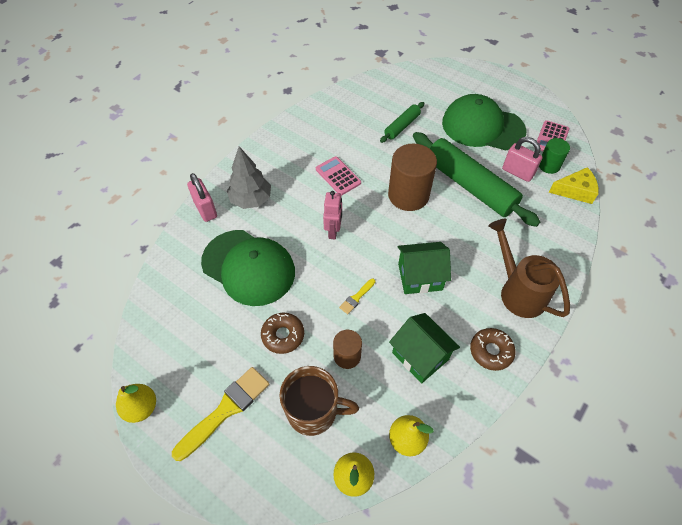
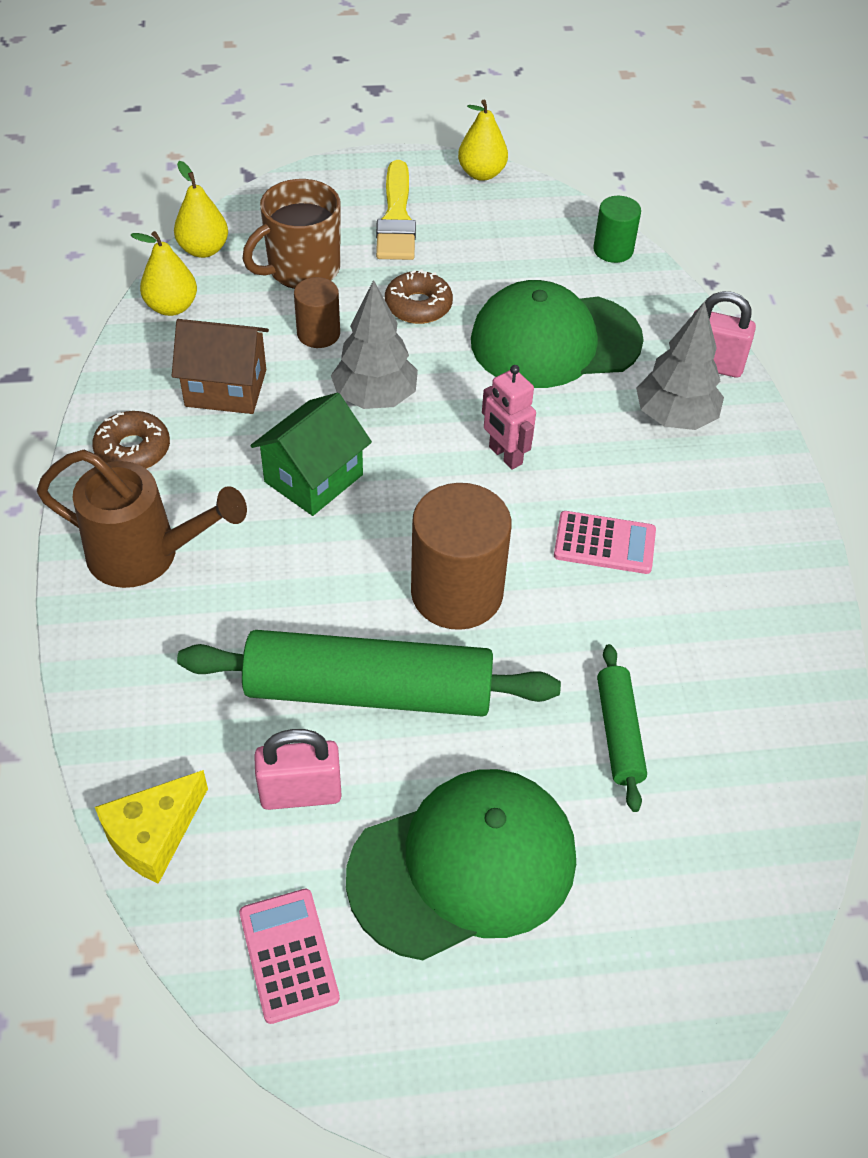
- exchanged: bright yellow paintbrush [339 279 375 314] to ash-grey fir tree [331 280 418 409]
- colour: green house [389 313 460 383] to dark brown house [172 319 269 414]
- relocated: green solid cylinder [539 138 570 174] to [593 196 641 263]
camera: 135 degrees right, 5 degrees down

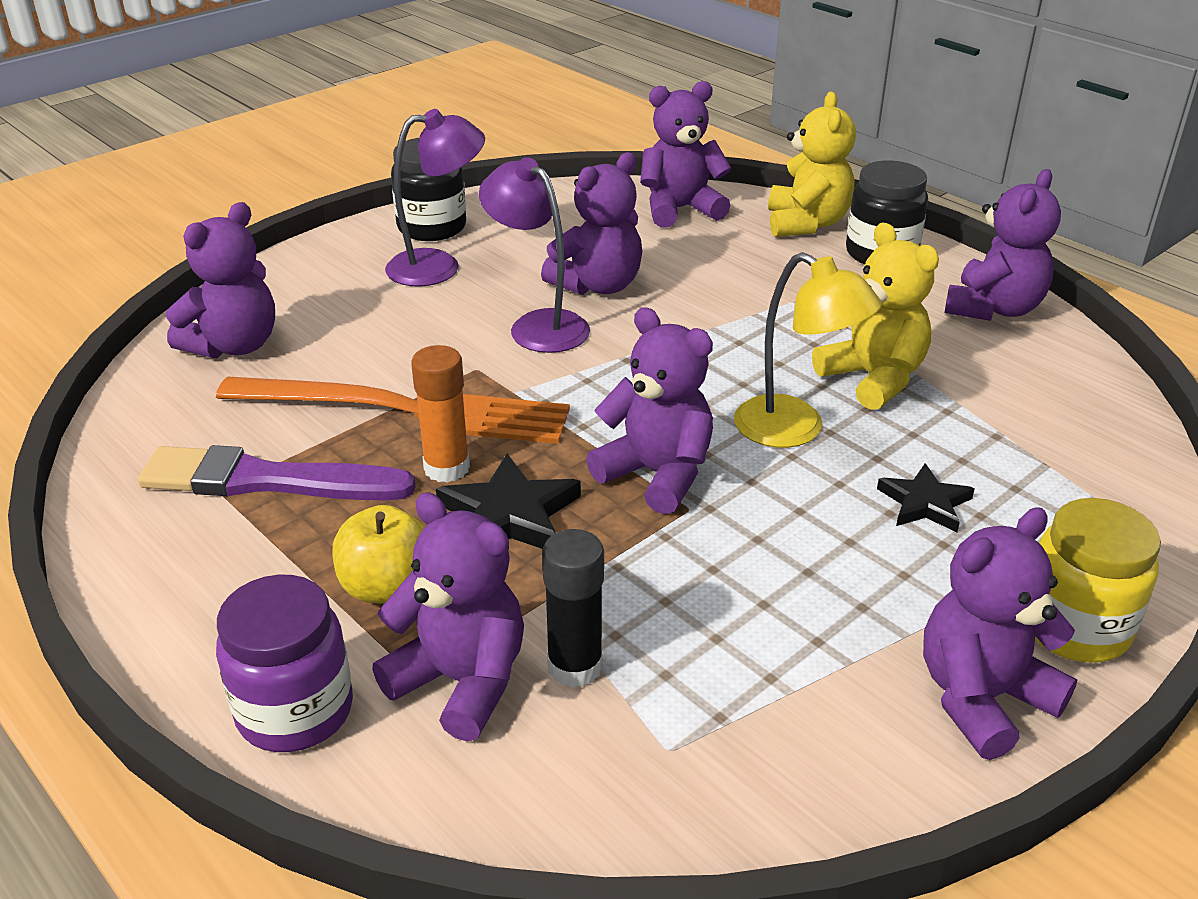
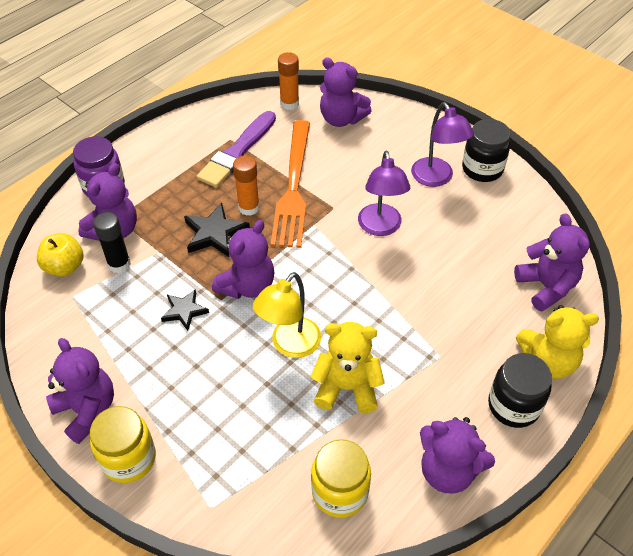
- spun: violet paintbrush [138 445 416 500] = [197 111 276 188] 150 degrees counterclockwise
- relocated: bright yellow apple [332 505 425 604] to [37 233 84 277]
- spun: violet lamp [479 157 590 353] = [358 151 410 236] 135 degrees clockwise
- missing: violet stuffed bear [541 152 642 295]
- spun: bright yellow stuffed bear [812 222 939 410] = [311 322 385 413] 135 degrees counterclockwise
- relocated: jet-black five-pointed star [877 463 975 532] to [161 289 209 331]
- appeared: orange stick of glue [278 52 299 110]
- appeared: bright yellow jam jar [311 439 371 518]
camera: 85 degrees right, 15 degrees up

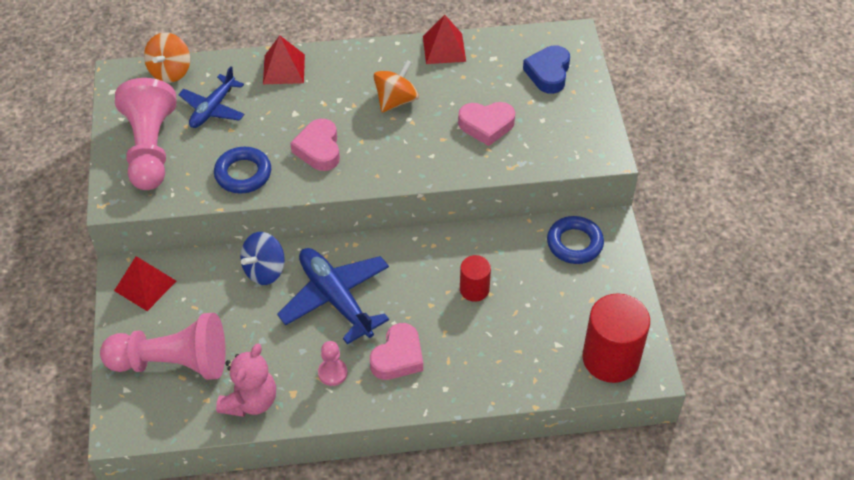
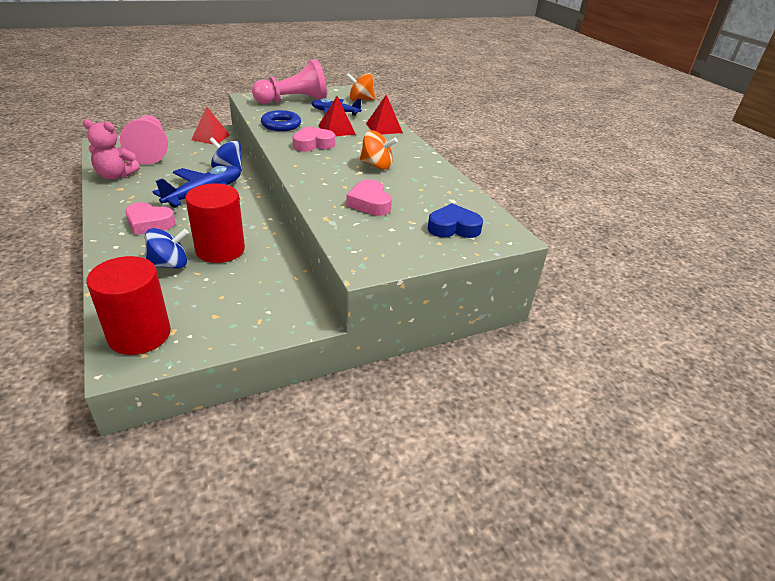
- missing: pink pawn [318 341 347 386]
- relocated: scarlet solid pyramid [423 15 466 64] to [318 96 356 136]
- size: scarlet solid cylinder [460 255 491 302] = [185 183 245 263] x1.85
- missing: royal blue ring [547 216 604 264]
- appeared: royal blue spinning top [145 228 189 269]
camera: 70 degrees right, 15 degrees down

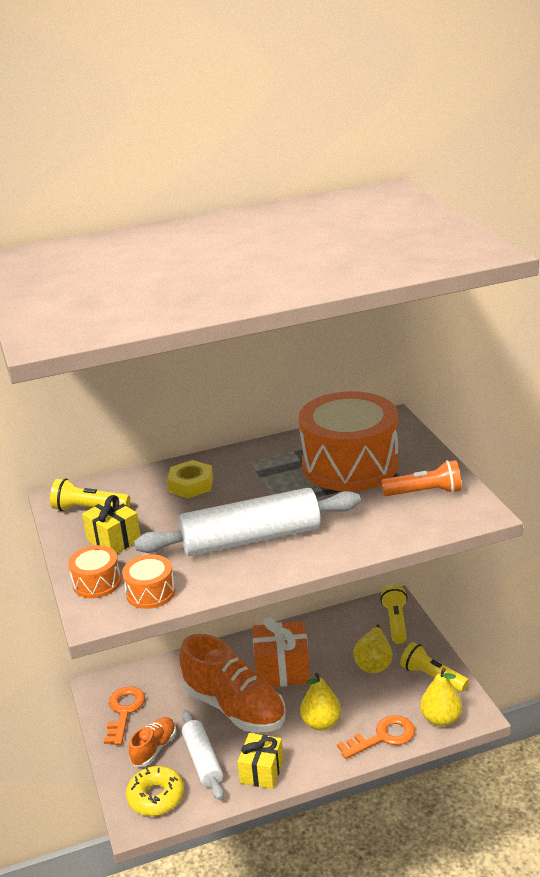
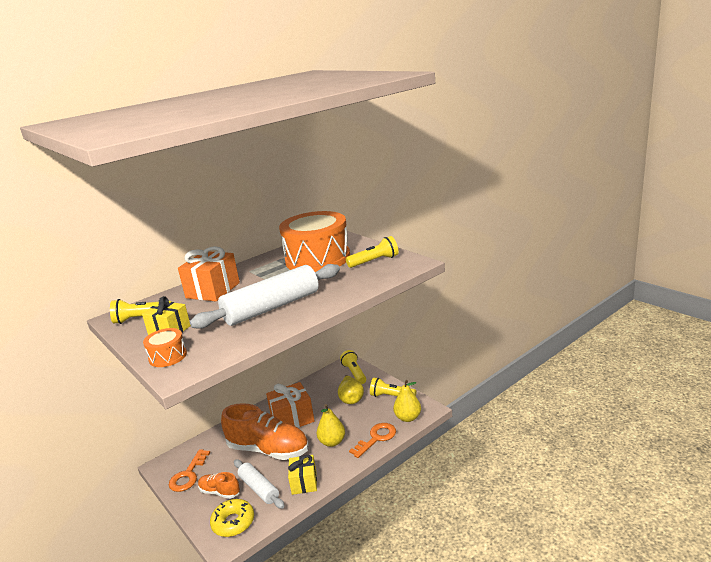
- spun: orange door key [104 686 145 745] = [169 449 210 492] 150 degrees counterclockwise
- missing: orange toy drum [122 554 175 609]
- spun: orange lace-up shoe [129 717 176 767] = [198 472 240 499] 75 degrees counterclockwise
- exchanged: bright yellow nut [167 460 213 498] to orange wrapped gift [178 246 240 301]
- colour: orange flashlight [381 460 462 496] to bright yellow flashlight [346 236 399 268]
camera: 20 degrees left, 5 degrees down

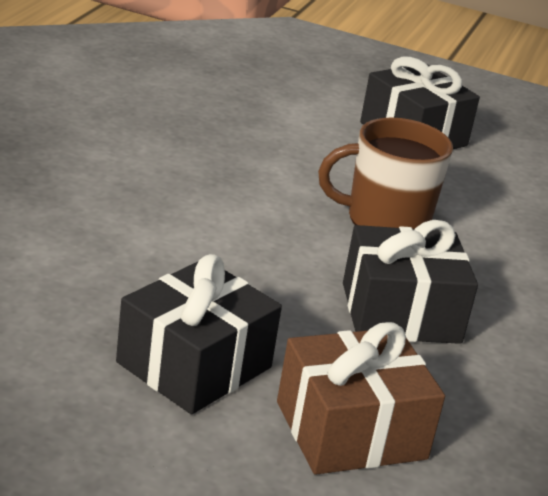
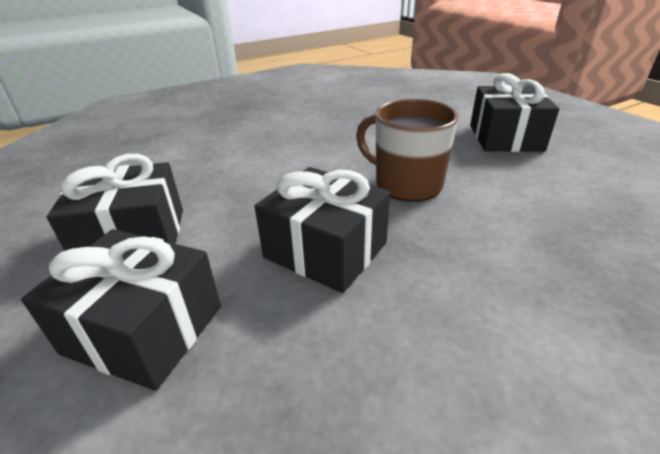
- colour: dark brown wrapped gift [277 322 445 475] to jet-black wrapped gift [21 229 221 391]
camera: 45 degrees right, 5 degrees up

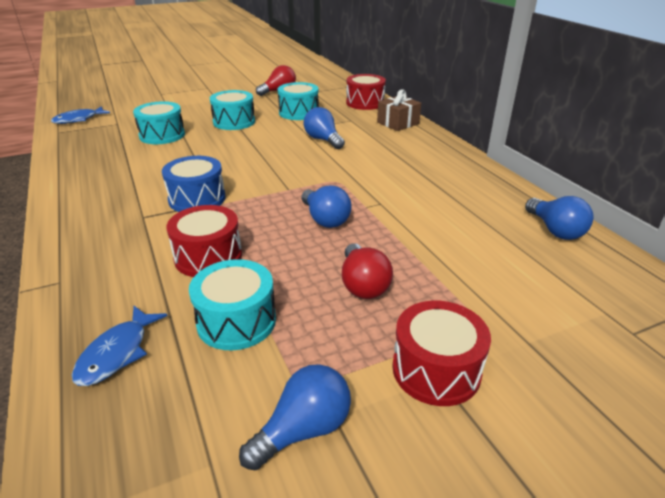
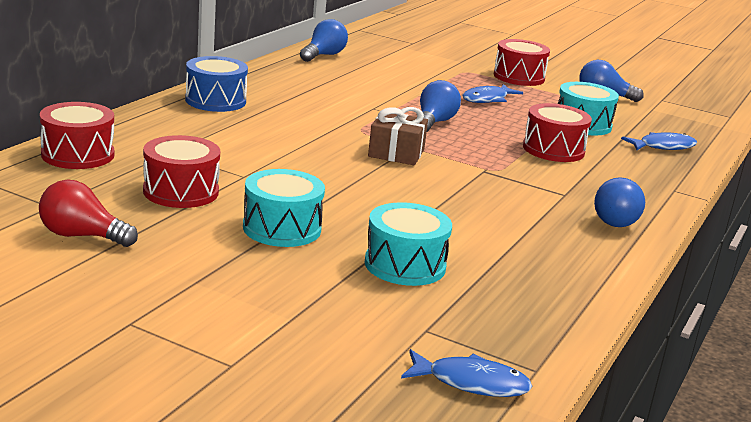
- relocated: royal blue toy drum [162 156 226 212] to [185 56 248 112]
- colour: aqua toy drum [278 82 319 120] to scarlet toy drum [143 135 220 208]
- relocated: royal blue bulb [304 107 345 149] to [594 177 645 227]
- exchanged: scarlet bulb [342 243 393 299] to royal blue toy fish [462 84 523 103]
- relocated: dark brown wrapped gift [377 90 421 131] to [368 107 428 165]
camera: 130 degrees left, 10 degrees down

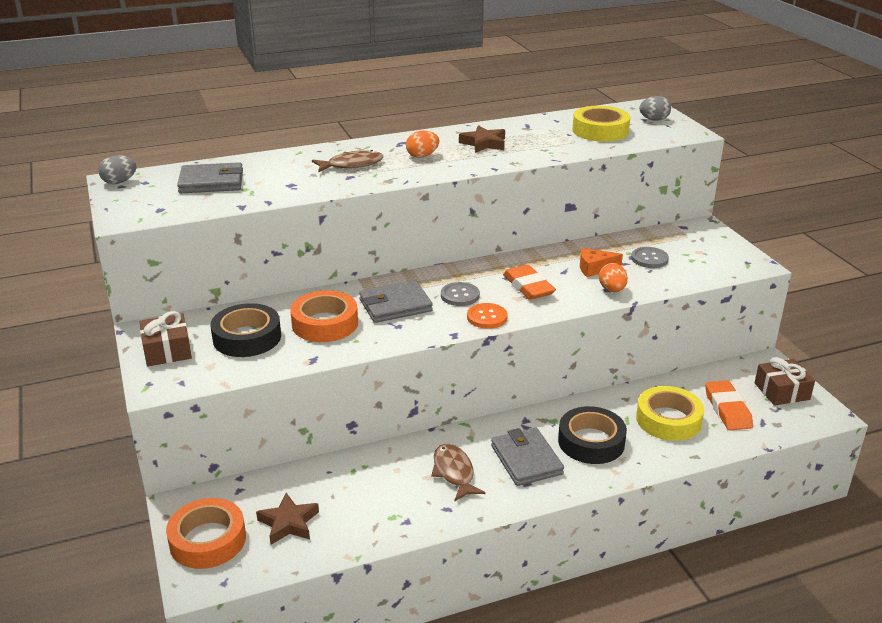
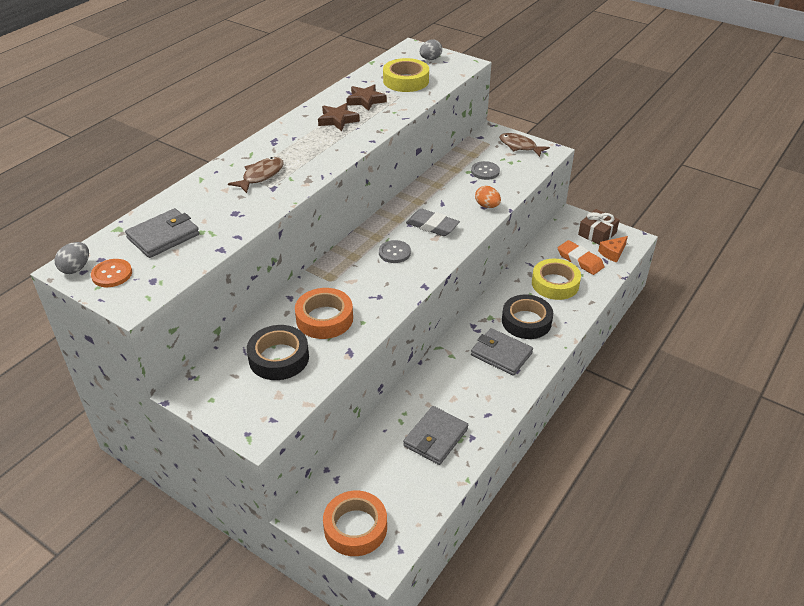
- missing: dark brown wrapped gift [139 311 192 367]
- relocated: dark brown five-pointed star [256 493 319 545] to [346 84 387 111]
- relocated: ash-grey billfold [359 280 433 323] to [403 406 468 465]
- missing: orange egg shape [406 130 439 158]
- relocated: dark brown toy fish [431 444 486 501] to [499 133 550 157]
- relocated: orange sewing button [467 303 508 329] to [91 259 132 287]
- colour: orange eraser [503 265 556 300] to ash-grey eraser [406 208 460 236]
- relocated: orange piece of cheese [580 248 623 277] to [598 236 628 263]
camera: 35 degrees left, 10 degrees up

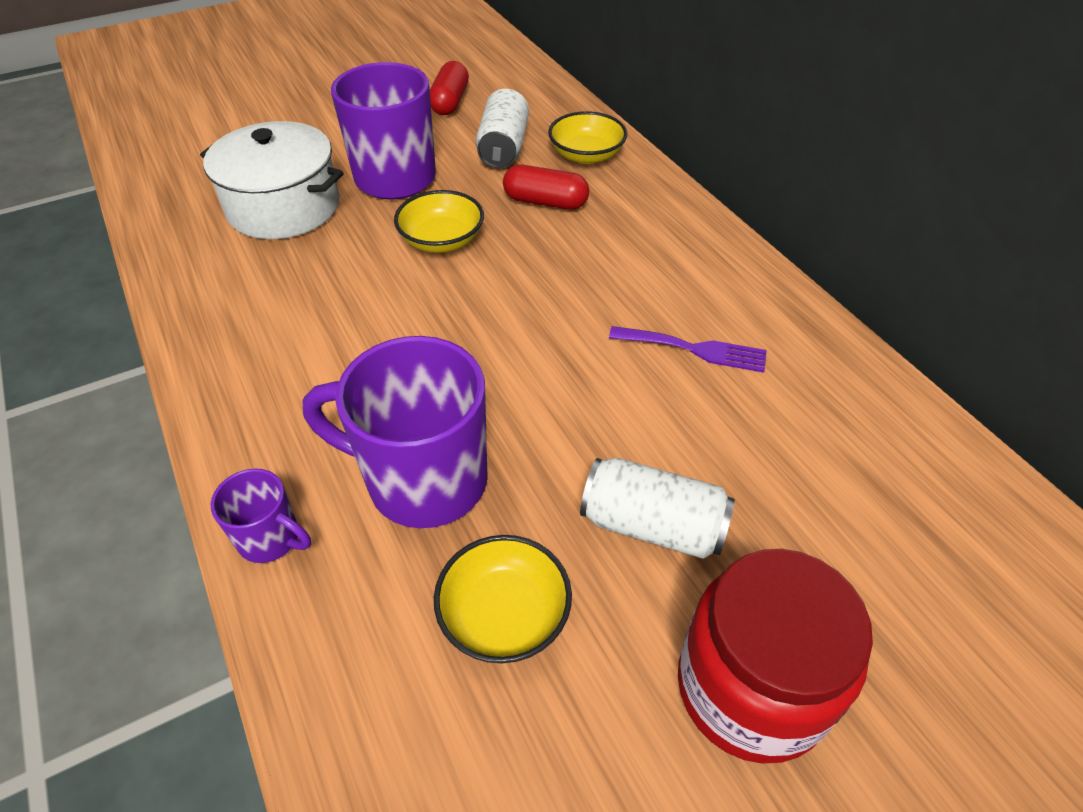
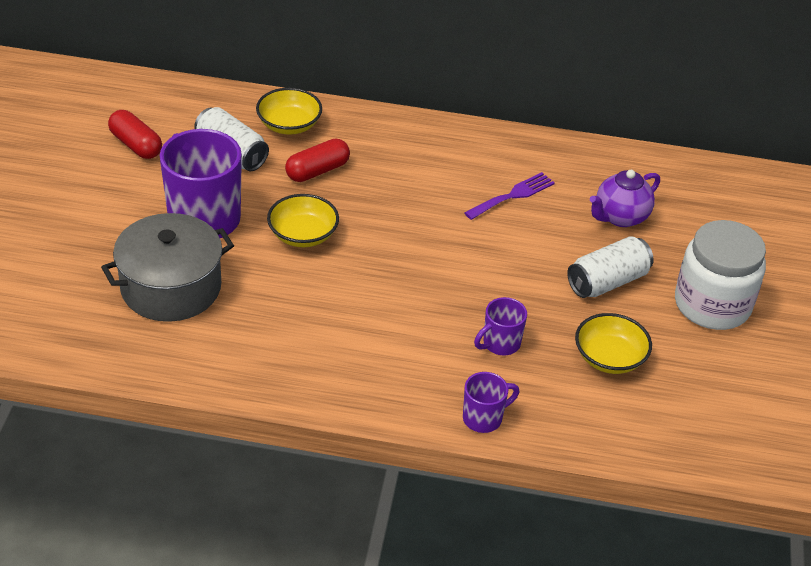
- colour: snow-white stockpot [200 121 343 239] to ash-grey stockpot [101 213 234 322]
- size: violet mug [303 336 488 528] = [474 297 527 355] x0.49
- colour: scarlet jam jar [678 549 873 763] to snow-white jam jar [675 220 766 330]
- appeared: violet teapot [590 170 660 227]
camera: 55 degrees left, 5 degrees down

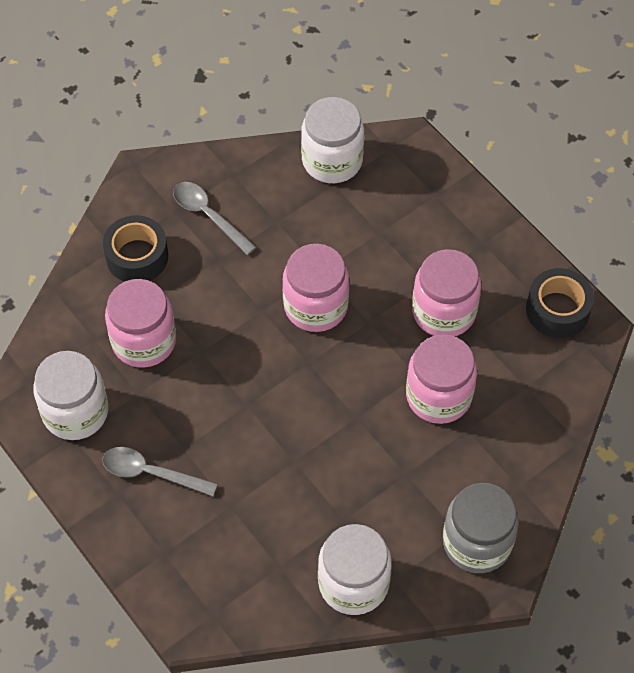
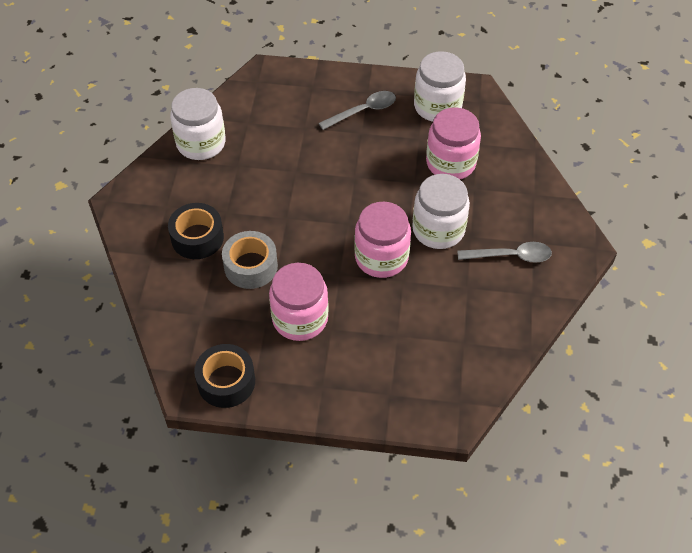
- relocated: jet-black roll of tape [103 215 168 282] to [168 203 224 259]
- relocated: snow-white jam jar [301 97 364 183] to [412 174 470 249]
- exchanged: pink jam jar [406 334 477 424] to ash-grey roll of tape [222 231 278 289]
- missing: ash-grey jam jar [443 483 519 573]
camera: 135 degrees right, 5 degrees down

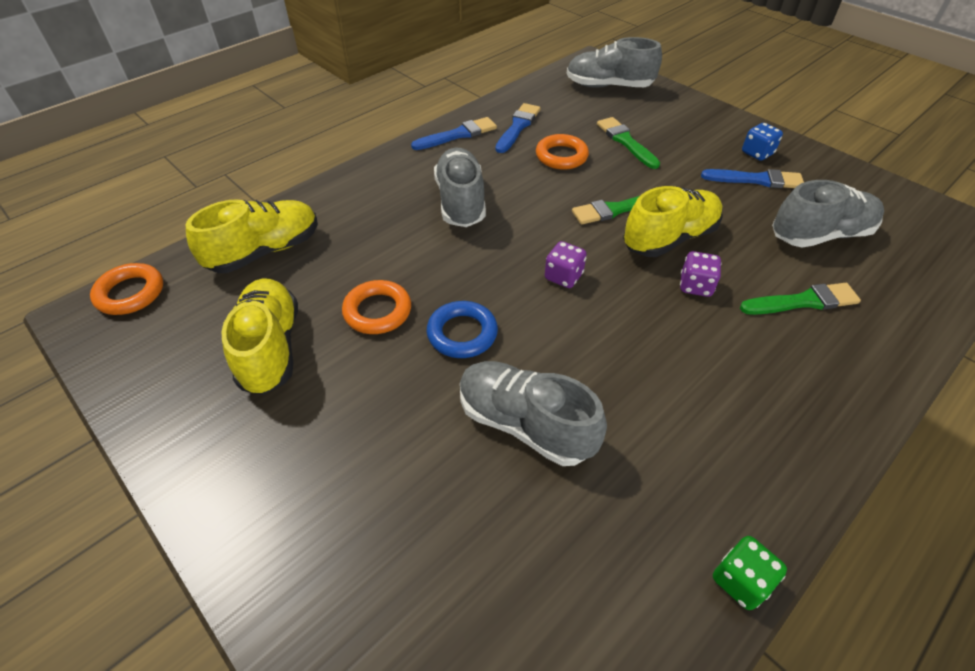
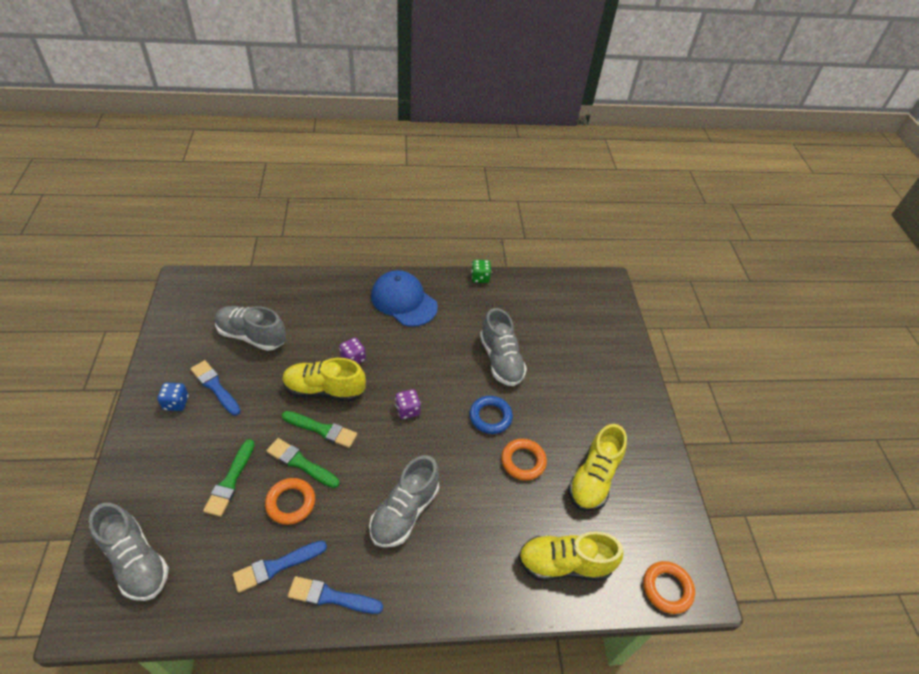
- relocated: green paintbrush [740 283 861 315] to [266 438 339 488]
- appeared: royal blue baseball cap [371 270 438 327]
camera: 145 degrees left, 0 degrees up

